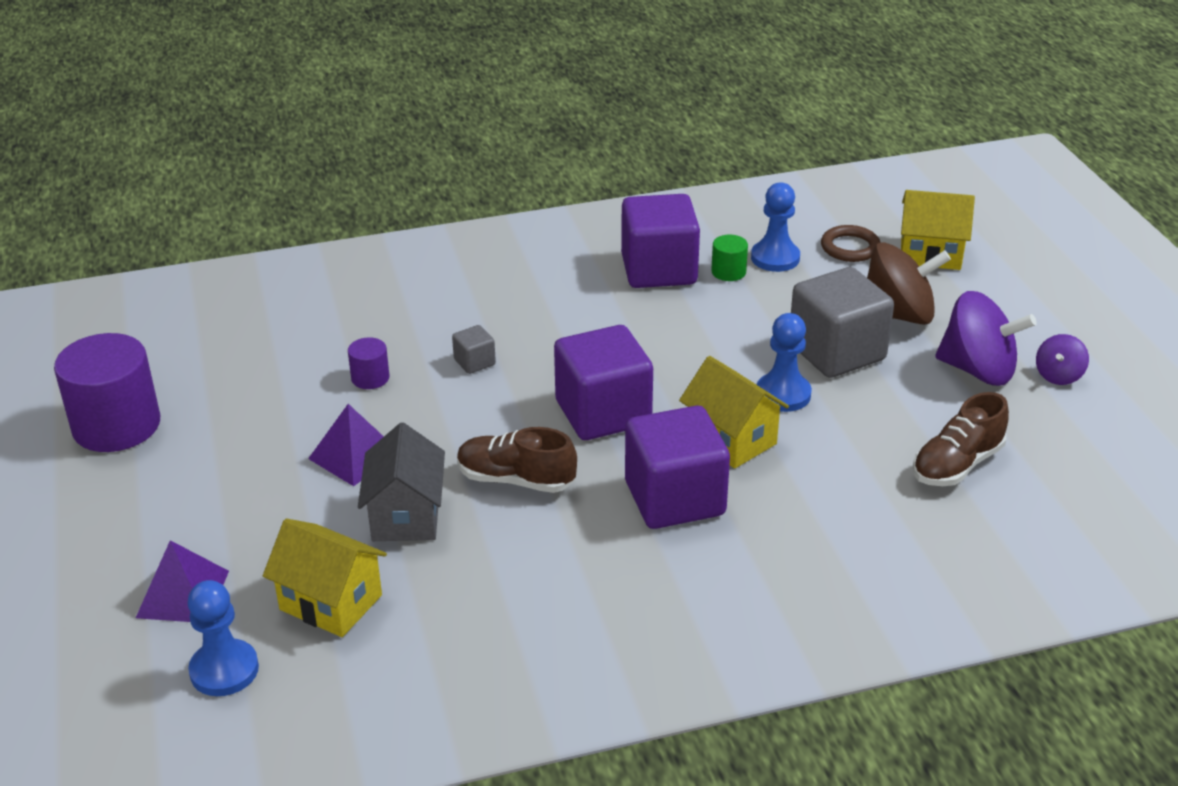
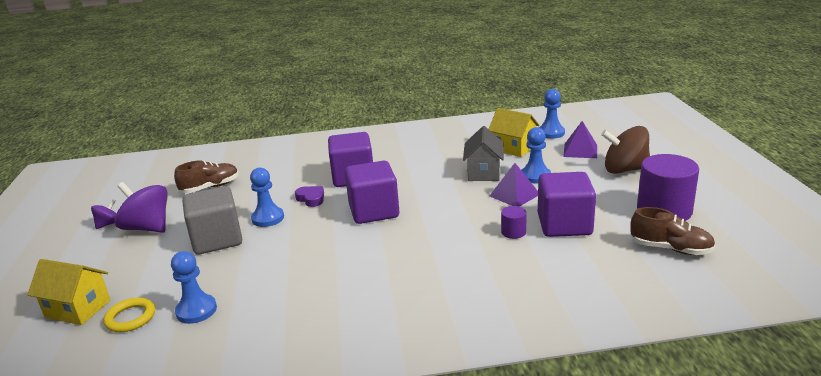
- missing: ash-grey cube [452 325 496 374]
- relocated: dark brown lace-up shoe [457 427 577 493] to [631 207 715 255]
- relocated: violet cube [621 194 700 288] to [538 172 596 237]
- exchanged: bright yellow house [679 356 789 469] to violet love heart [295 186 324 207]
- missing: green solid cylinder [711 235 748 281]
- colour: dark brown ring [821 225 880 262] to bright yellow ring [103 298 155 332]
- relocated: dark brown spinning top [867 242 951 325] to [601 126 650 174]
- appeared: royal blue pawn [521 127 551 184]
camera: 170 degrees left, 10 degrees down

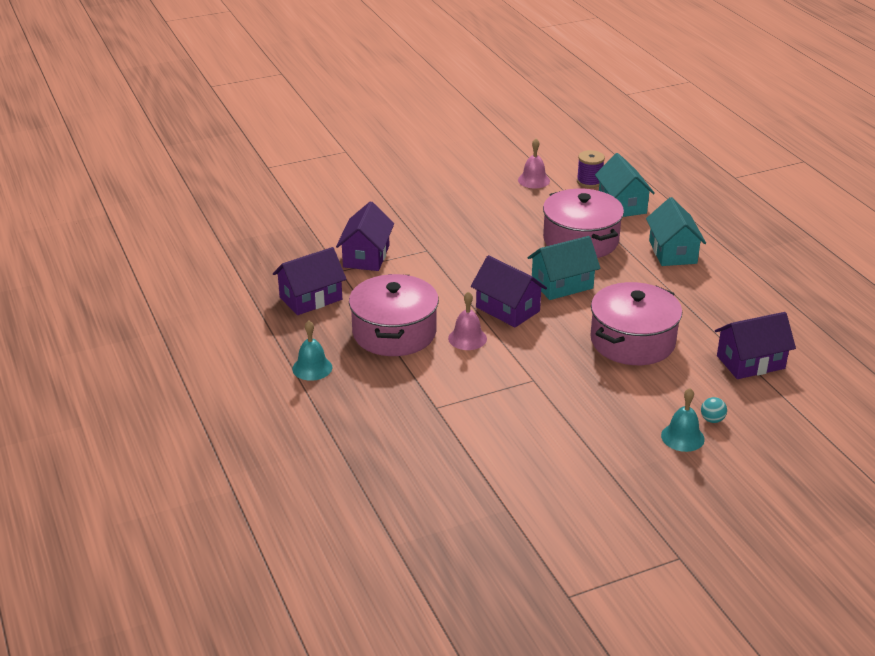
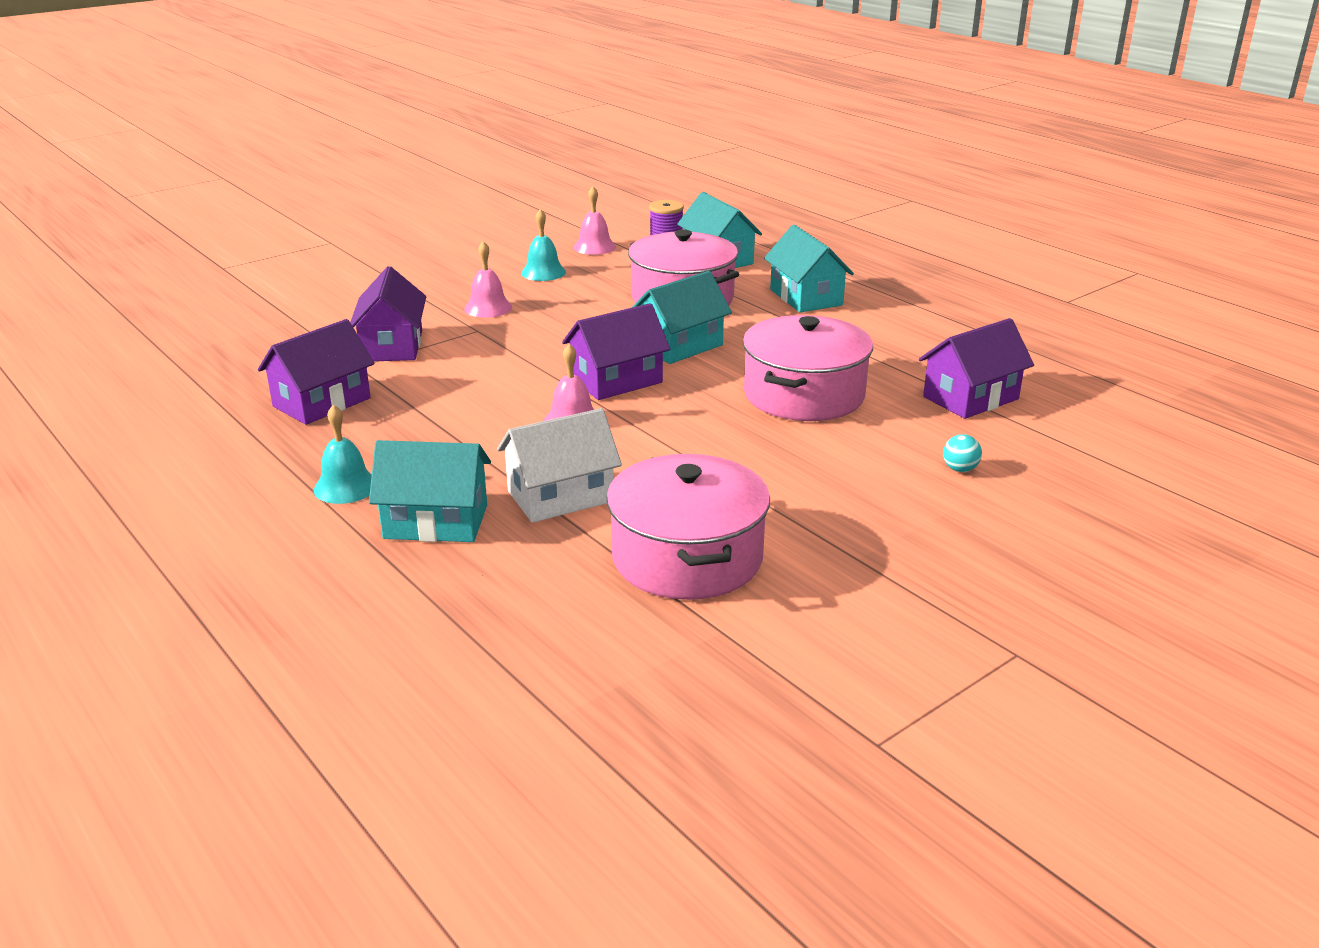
- relocated: pink stockpot [349 274 439 356] to [606 454 770 600]
- spun: violet house [471 255 547 327] = [562 303 671 400] 60 degrees counterclockwise
- relocated: aqua school bell [661 388 705 452] to [521 209 566 281]
- appeared: aqua house [369 440 491 542]
- appeared: pink school bell [464 241 512 318]
- appeared: snow-white house [497 408 622 523]
camera: 15 degrees left, 5 degrees down

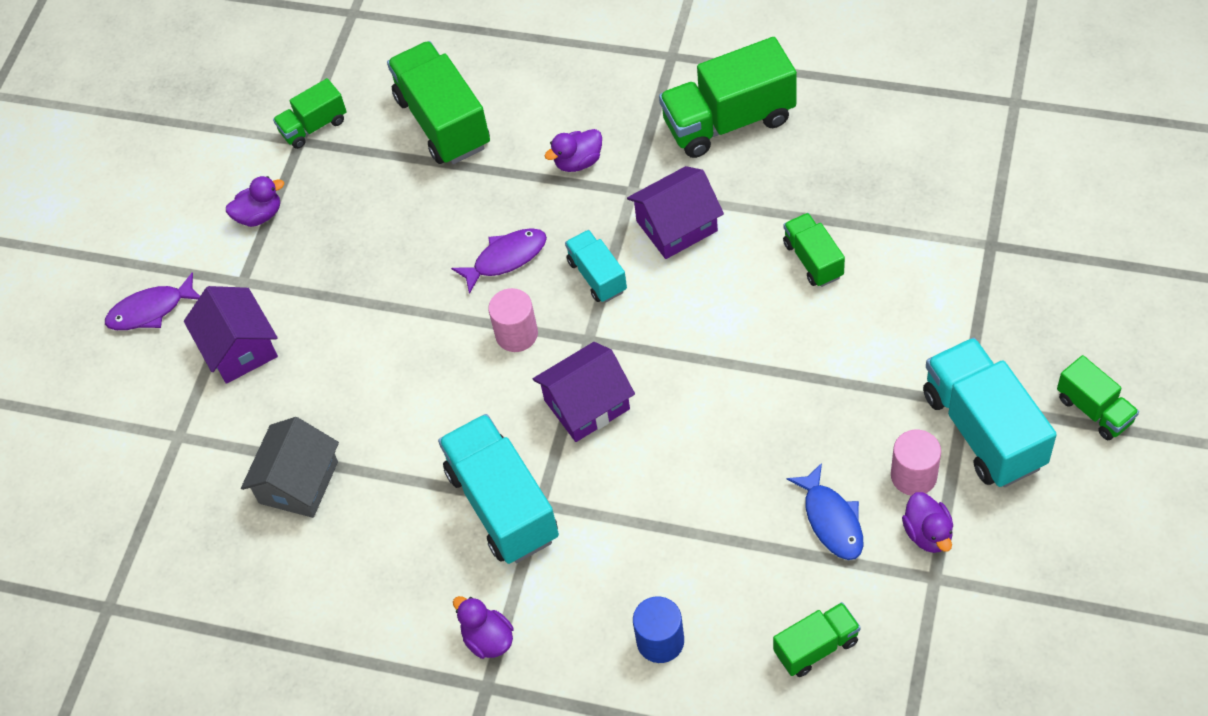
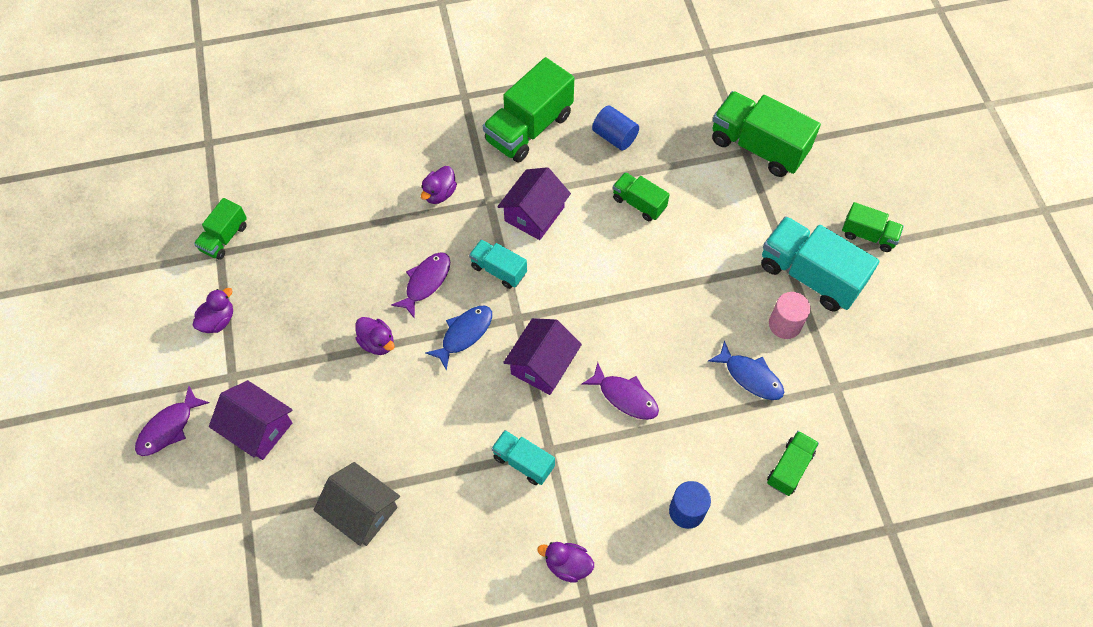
- spun: ash-grey house [241 417 339 518] = [314 462 400 546] 45 degrees counterclockwise
- relocated: green truck [387 41 490 164] to [712 91 821 177]
- size: aqua truck [438 414 559 564] = [491 430 555 485] x0.54
- exchanged: pink solid cylinder [488 288 538 352] to royal blue toy fish [425 306 492 371]
- relocated: violet duck [902 492 953 553] to [355 317 395 355]
- appeared: violet toy fish [581 362 659 420]
- appeared: royal blue solid cylinder [592 105 639 151]
camera: 35 degrees left, 5 degrees up

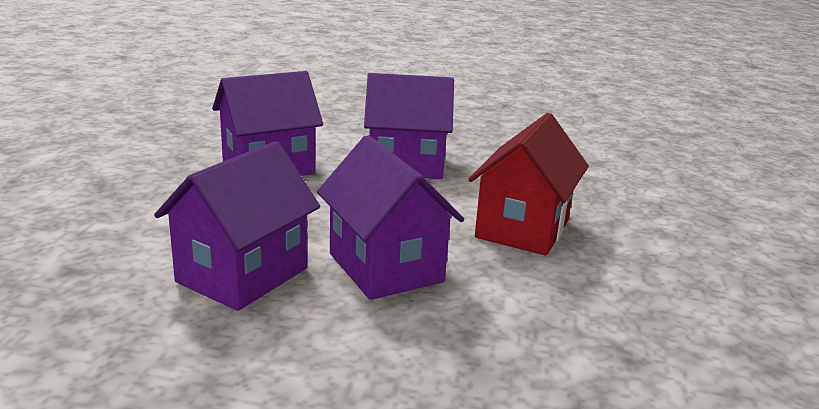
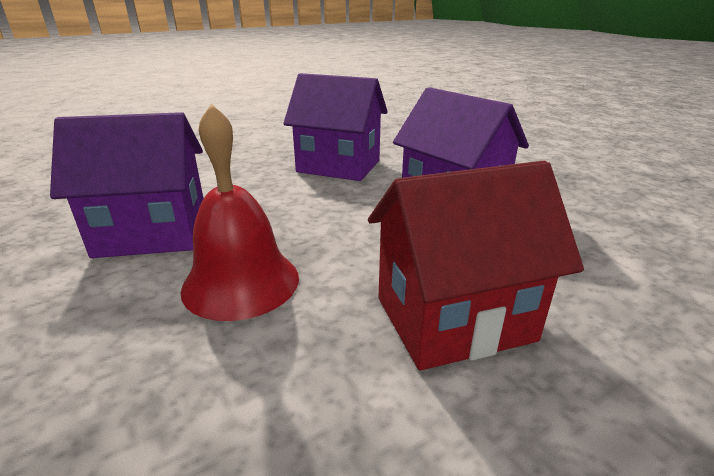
- exchanged: violet house [317 135 464 300] to scarlet school bell [181 104 299 321]
camera: 50 degrees right, 5 degrees up

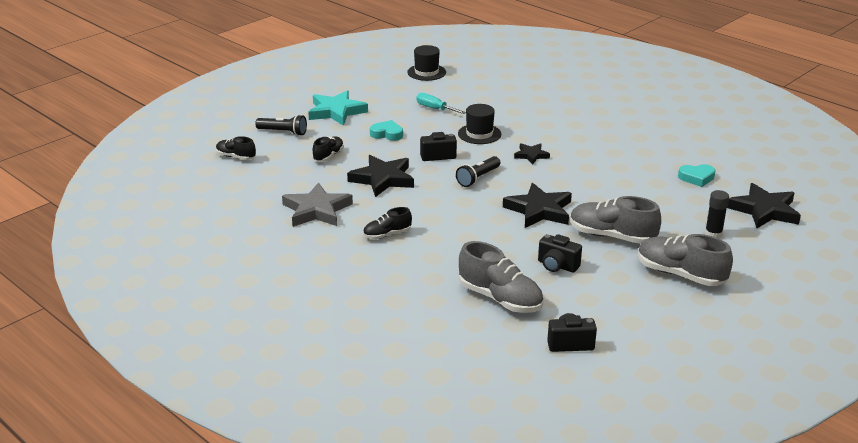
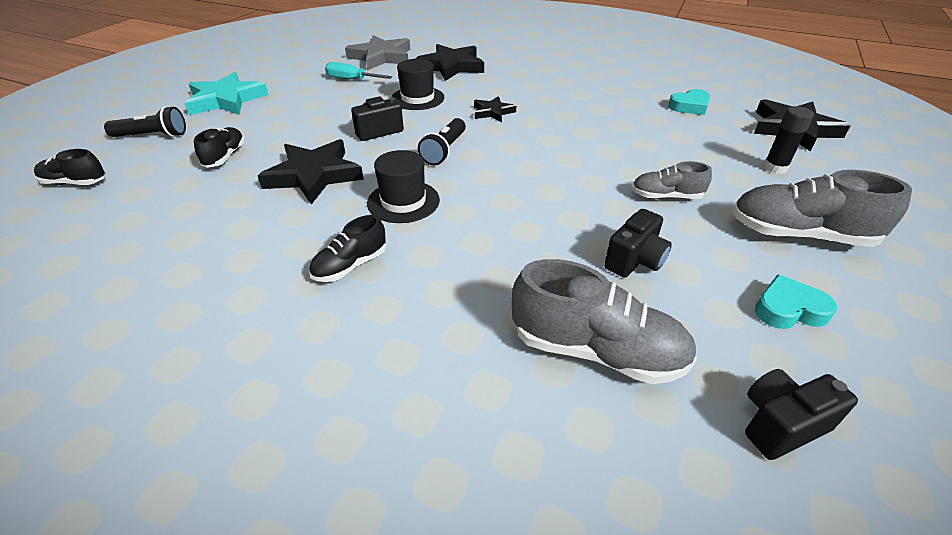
- relocated: ash-grey five-pointed star [282 182 353 227] to [345 35 410 70]
- relocated: aqua love heart [370 120 403 141] to [755 274 837 329]
- relocated: jet-black tall hat [407 45 446 81] to [367 150 440 223]
- relocated: jet-black five-pointed star [503 183 572 228] to [415 44 484 81]
- spun: jet-black photo camera [538 234 582 273] = [604 209 672 278] 60 degrees counterclockwise
- size: ash-grey lace-up shoe [570 196 661 244] = [632 161 712 199] x0.57
camera: 20 degrees left, 10 degrees up

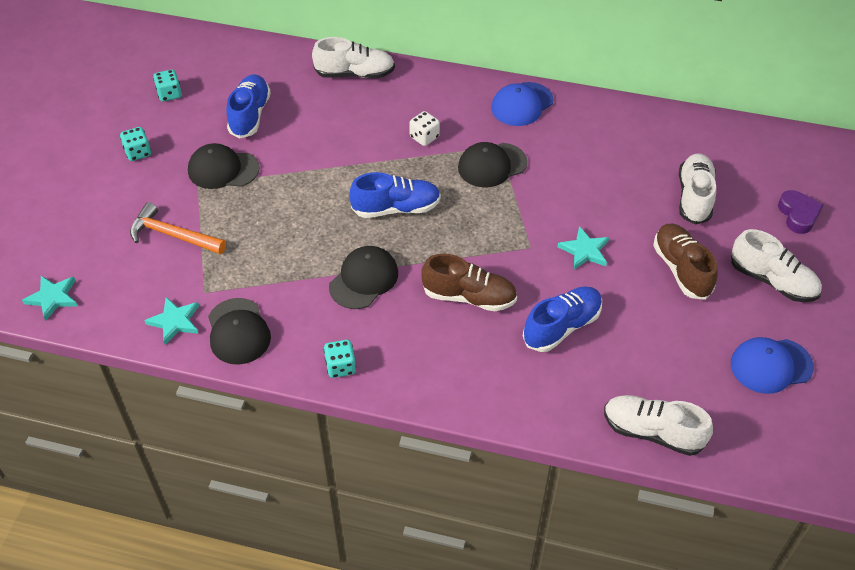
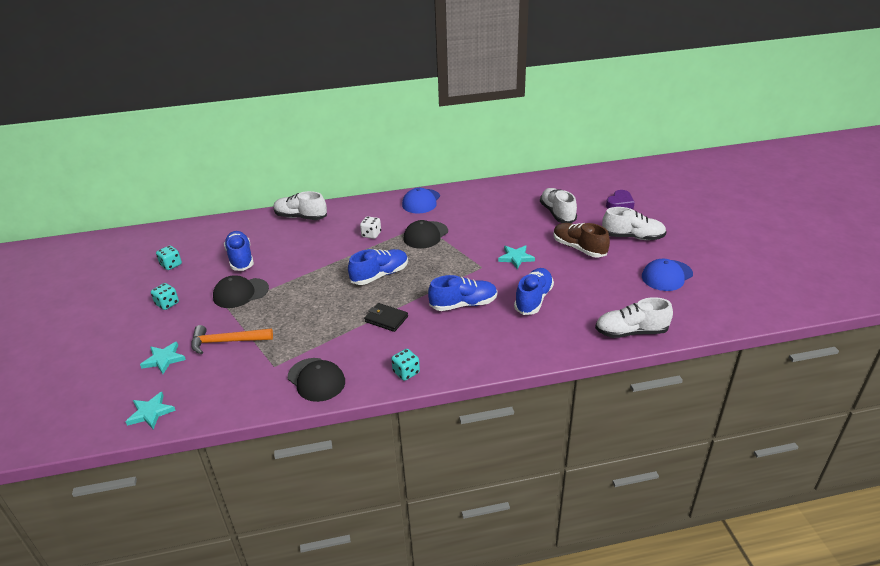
- relocated: aqua five-pointed star [144 297 199 345] to [140 342 186 374]
- spun: snow-white lace-up shoe [312 37 395 78] = [273 191 327 220] 135 degrees counterclockwise
- exchanged: jet-black baseball cap [329 246 398 309] to jet-black billfold [364 303 408 332]
- colour: dark brown lace-up shoe [421 254 517 311] to royal blue lace-up shoe [428 275 497 311]
- spun: violet love heart [778 190 823 234] = [606 190 635 209] 75 degrees clockwise
camera: 25 degrees left, 15 degrees down

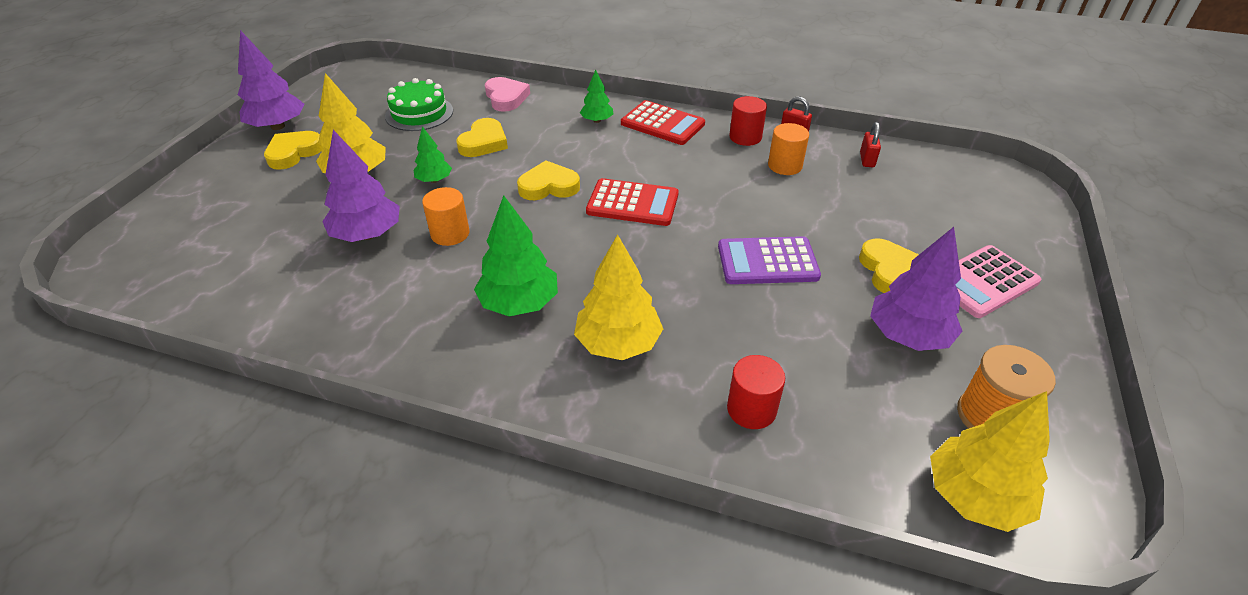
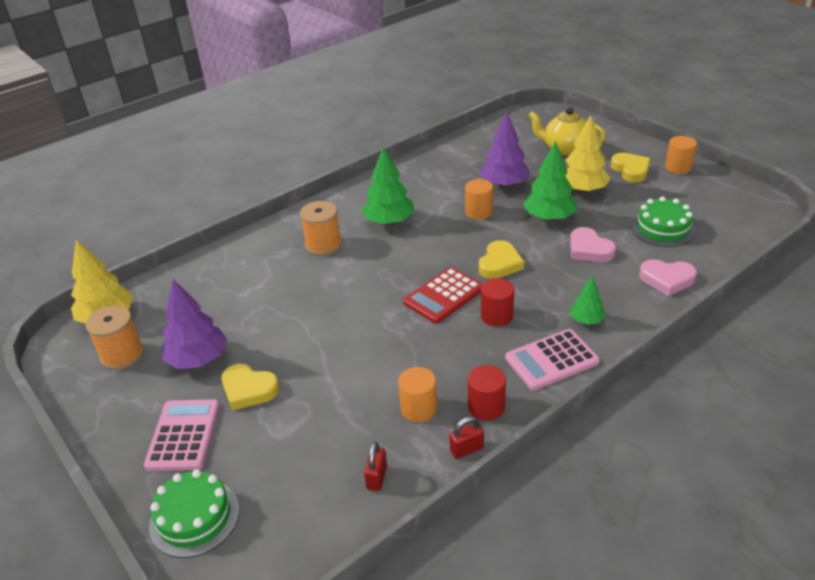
- exchanged: violet fir tree [238 30 304 130] to orange solid cylinder [665 136 697 174]
- size: green fir tree [414 126 452 183] = [523 141 577 221] x1.78
- colour: bright yellow love heart [456 118 508 157] to pink love heart [570 227 616 262]
- exchanged: bright yellow fir tree [574 234 663 360] to orange bobbin [300 201 342 256]
- colour: scarlet calculator [621 100 705 145] to pink calculator [505 329 600 390]
- missing: violet calculator [718 236 821 284]
- relocated: scarlet solid cylinder [727 355 785 429] to [481 278 514 327]
- spun: scarlet small lock [860 122 881 167] = [364 442 387 491] 60 degrees clockwise
- appeared: green gateau [149 469 239 558]
- appeared: bright yellow teapot [528 107 606 156]
camera: 125 degrees right, 5 degrees down

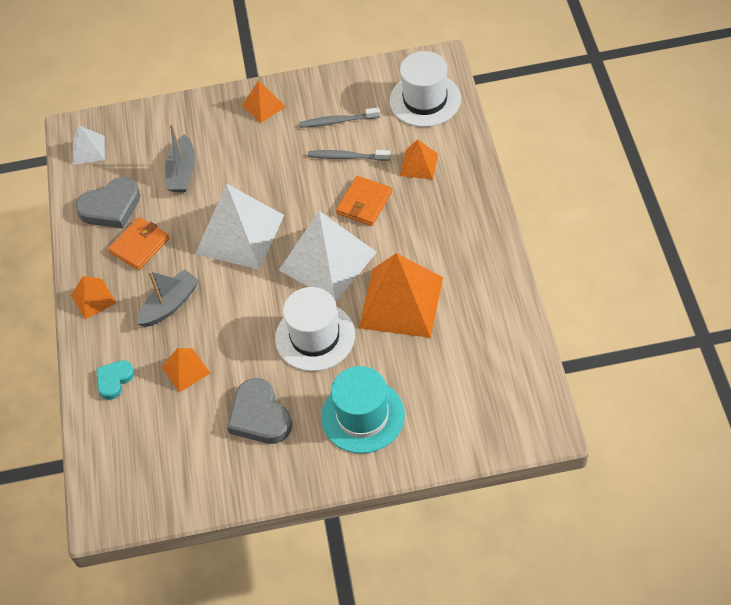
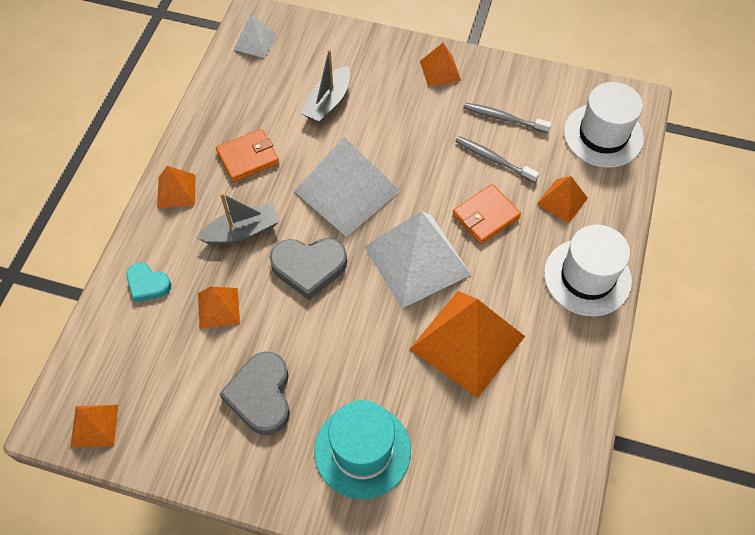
- relocated: ash-grey love heart [75 177 141 229] to [270 238 347 300]
- spun: aqua love heart [96 360 134 400] = [126 263 171 302] 120 degrees counterclockwise
- relocated: snow-white tall hat [275 287 355 371] to [544 225 632 316]
- appeared: orange solid pyramid [70 405 118 448]
camera: 20 degrees right, 5 degrees up

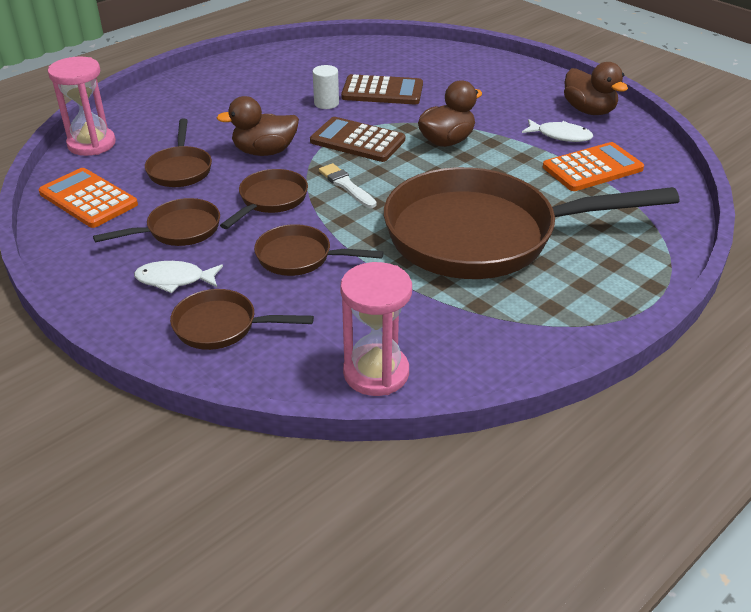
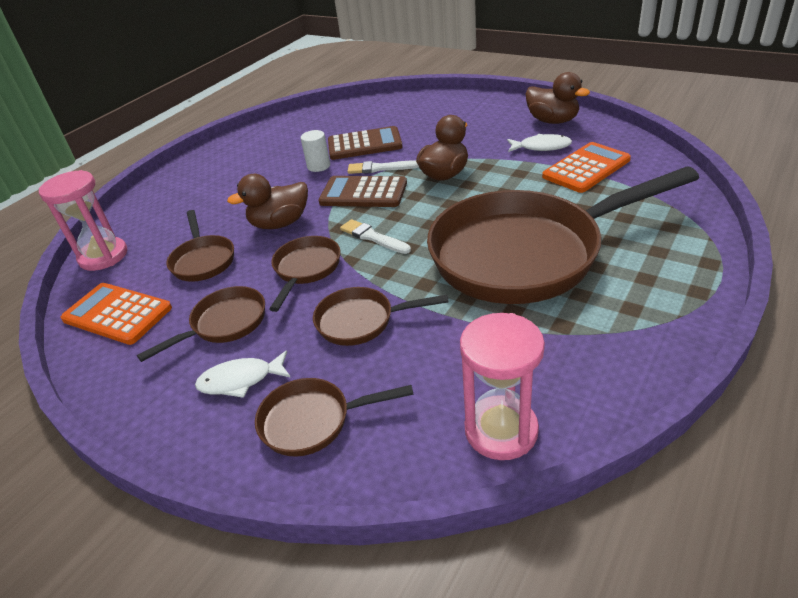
- appeared: snow-white paintbrush [347 160 419 174]
camera: 10 degrees left, 0 degrees up

